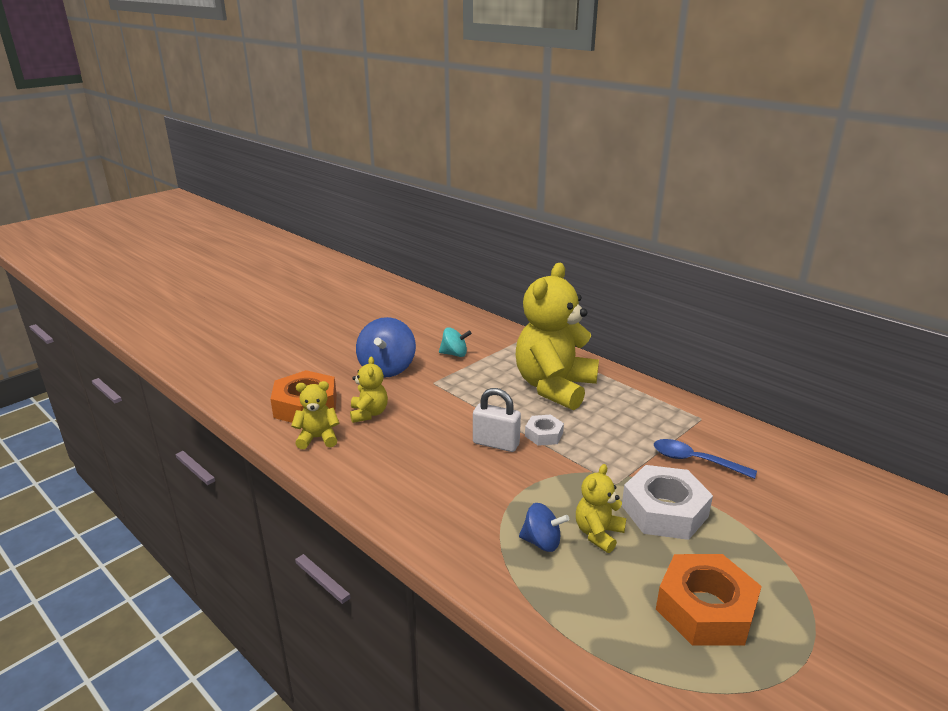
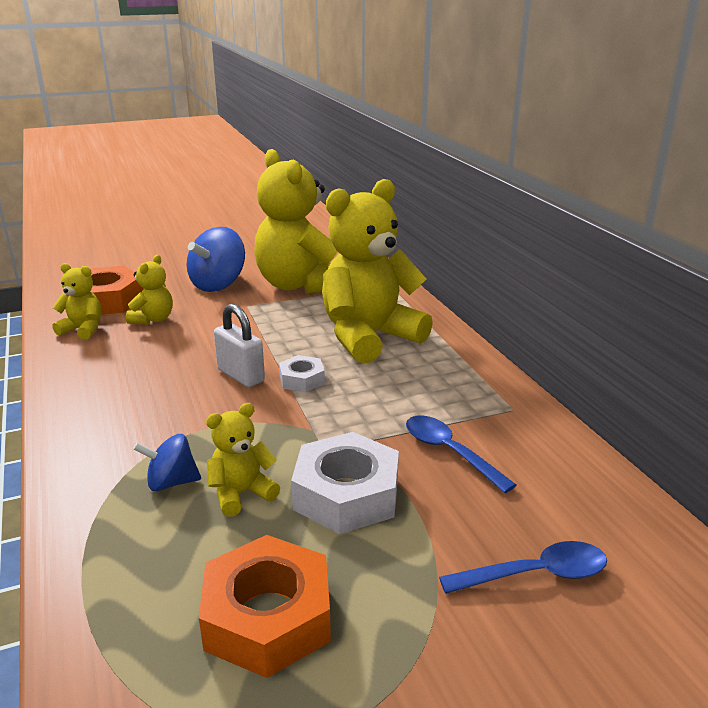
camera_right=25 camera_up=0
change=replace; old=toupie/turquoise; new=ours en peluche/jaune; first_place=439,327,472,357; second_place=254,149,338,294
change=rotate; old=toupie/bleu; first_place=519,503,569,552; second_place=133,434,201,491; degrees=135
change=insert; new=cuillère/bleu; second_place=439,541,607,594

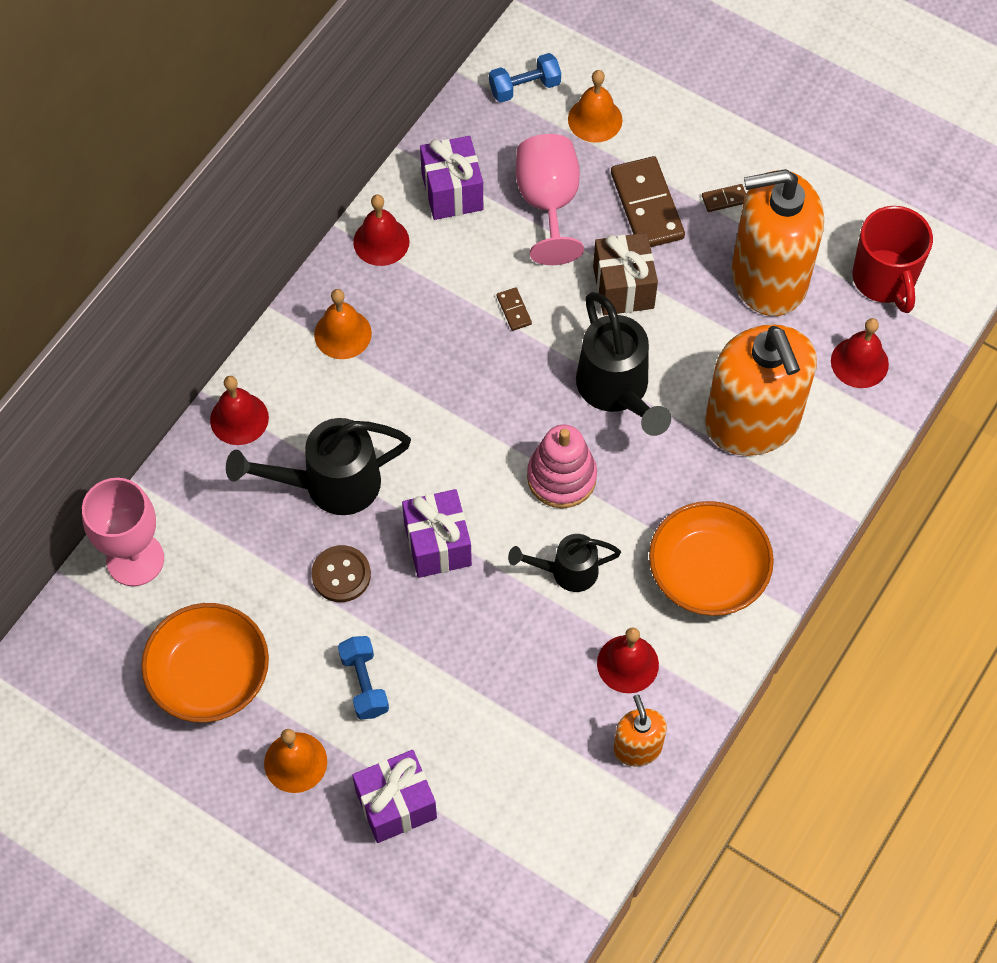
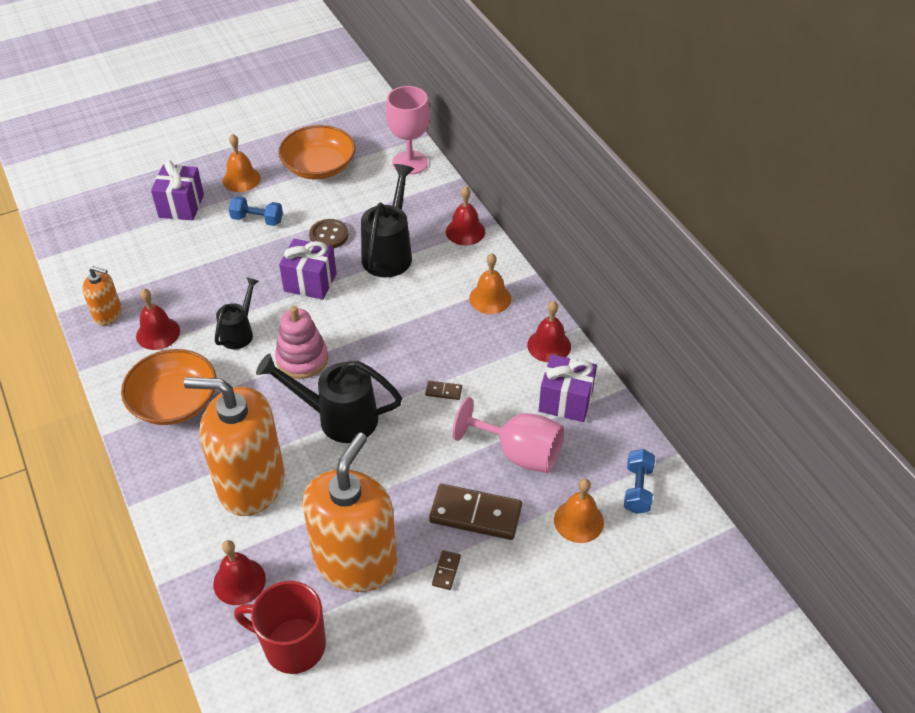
camera_right=120 camera_up=-15
change=delete; old=cadeau/marron; first_place=593,233,658,316

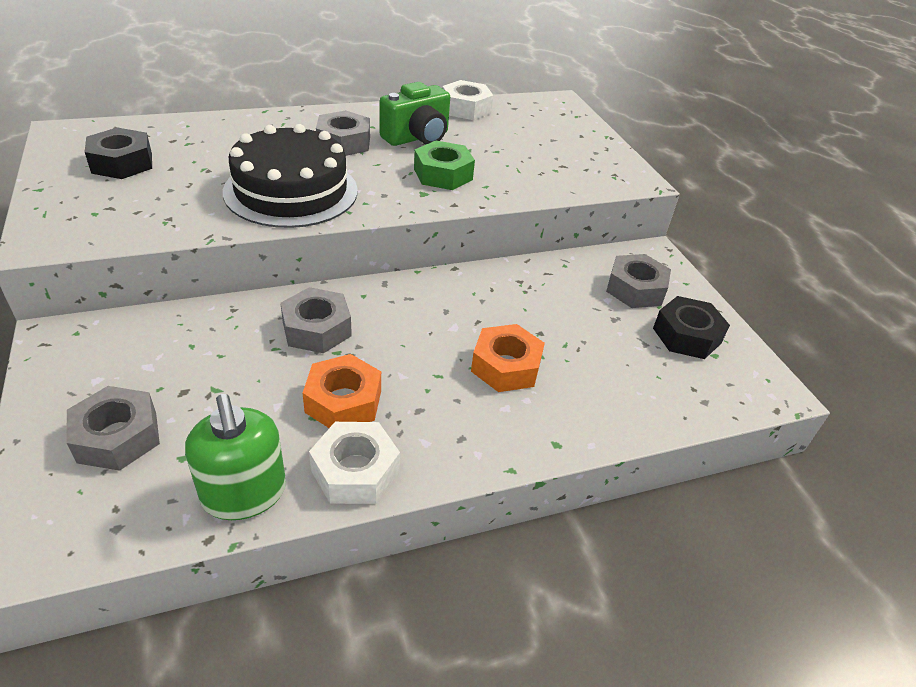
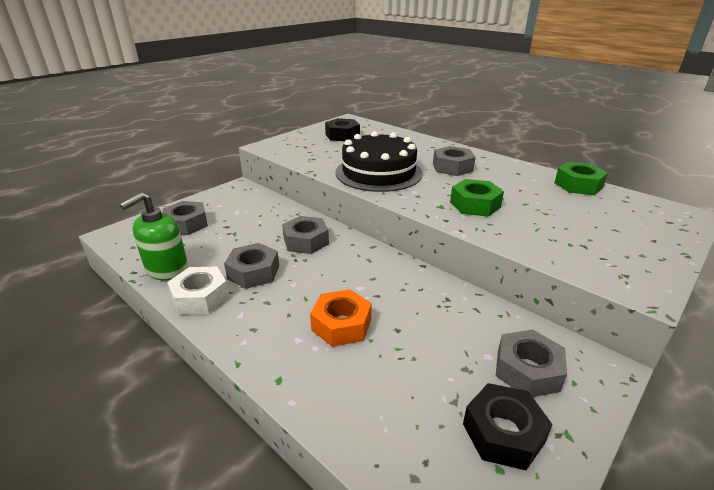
camera_right=65 camera_up=-10
change=recolor; old=écrou/blanc; new=écrou/vert; first_place=442,80,493,120; second_place=554,162,608,195
change=delete; old=appareil photo/vert; first_place=379,82,450,146
change=recolor; old=écrou/orange; new=écrou/gris; first_place=303,354,381,428; second_place=224,243,279,289

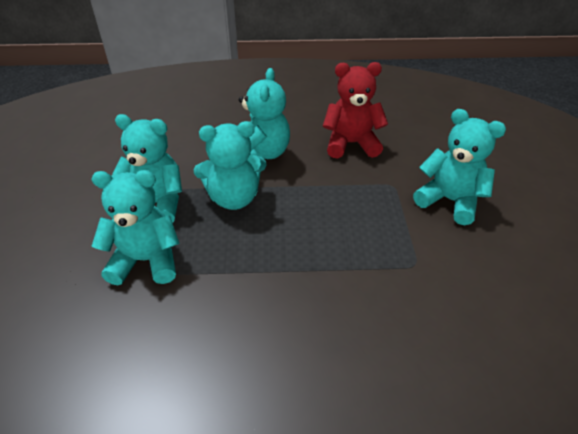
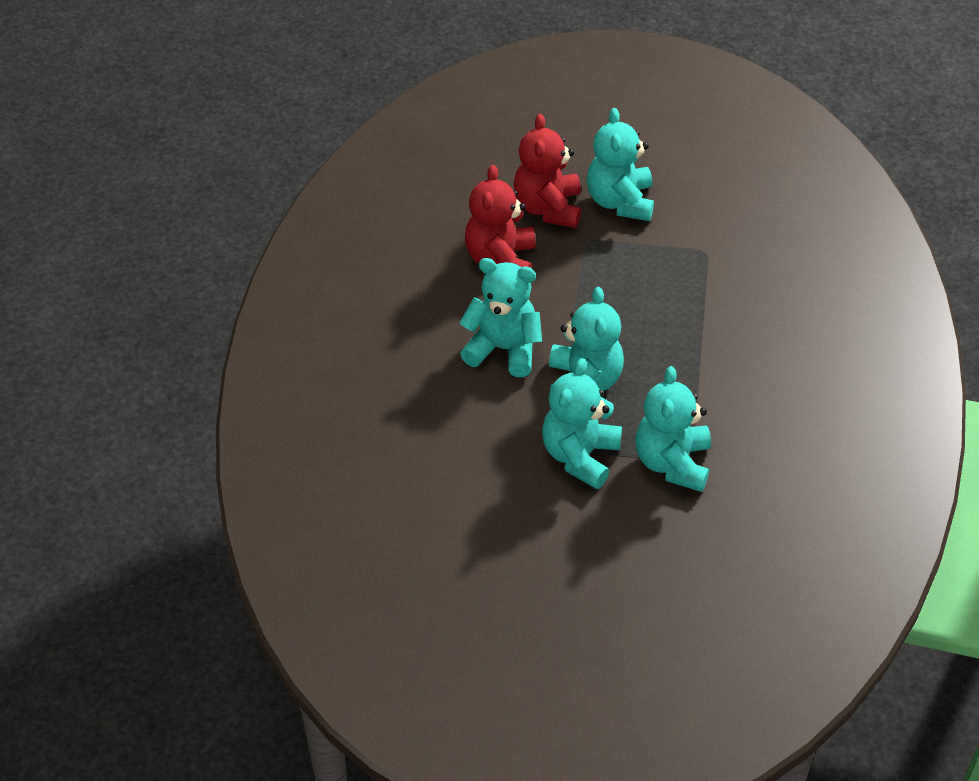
camera_right=-80 camera_up=5
change=rotate; old=ours en peluche/turquoise; first_place=413,109,506,225; second_place=587,108,654,221; degrees=-45
change=insert; new=ours en peluche/rouge; second_place=514,114,581,228

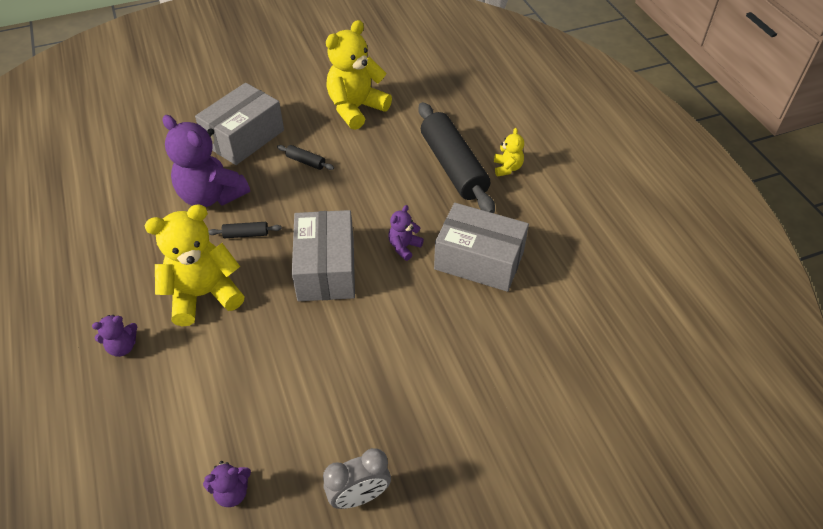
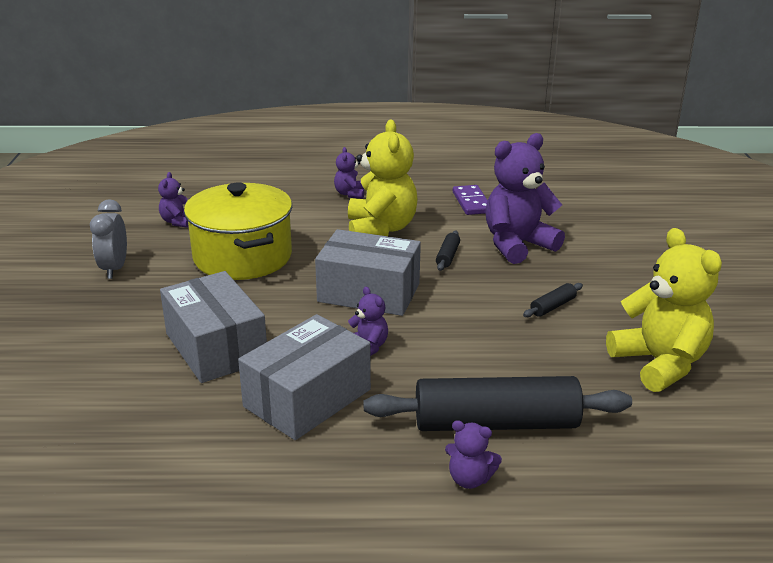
camera_right=110 camera_up=-20
change=move; old=boîte/gris; first_place=195,83,284,165; second_place=160,271,267,383
change=recolor; old=ours en peluche/jaune; new=ours en peluche/violet; first_place=494,128,524,177; second_place=445,420,502,489
change=insert; new=marmite/jaune; second_place=184,182,292,280
change=insert; new=domino/violet; second_place=453,185,488,215

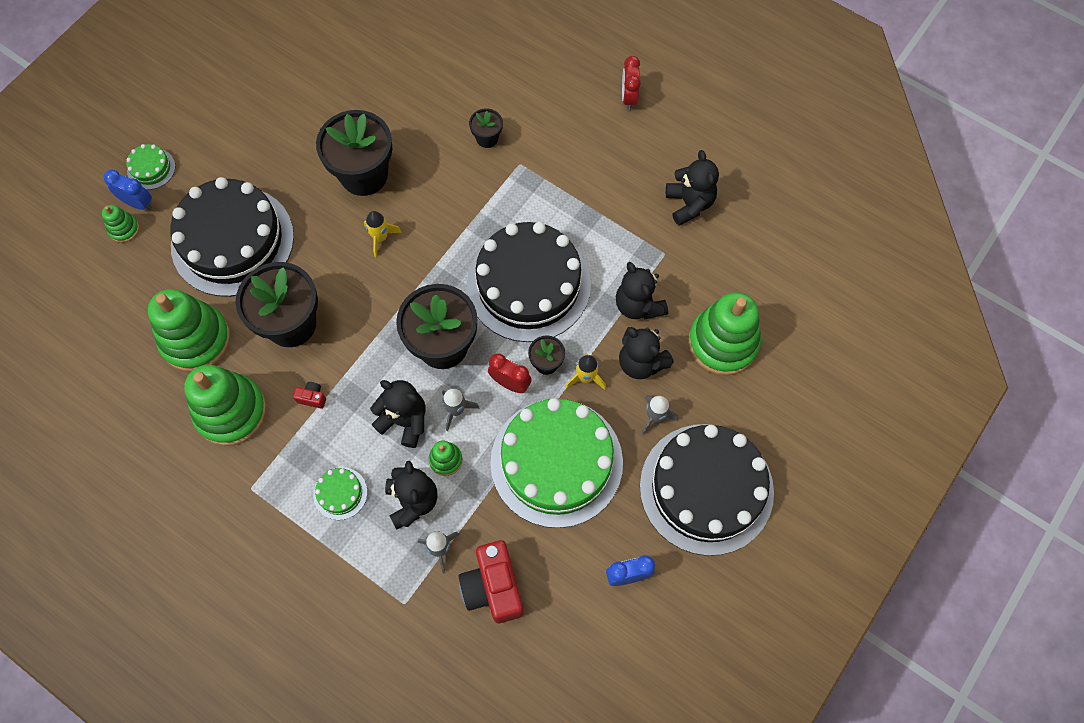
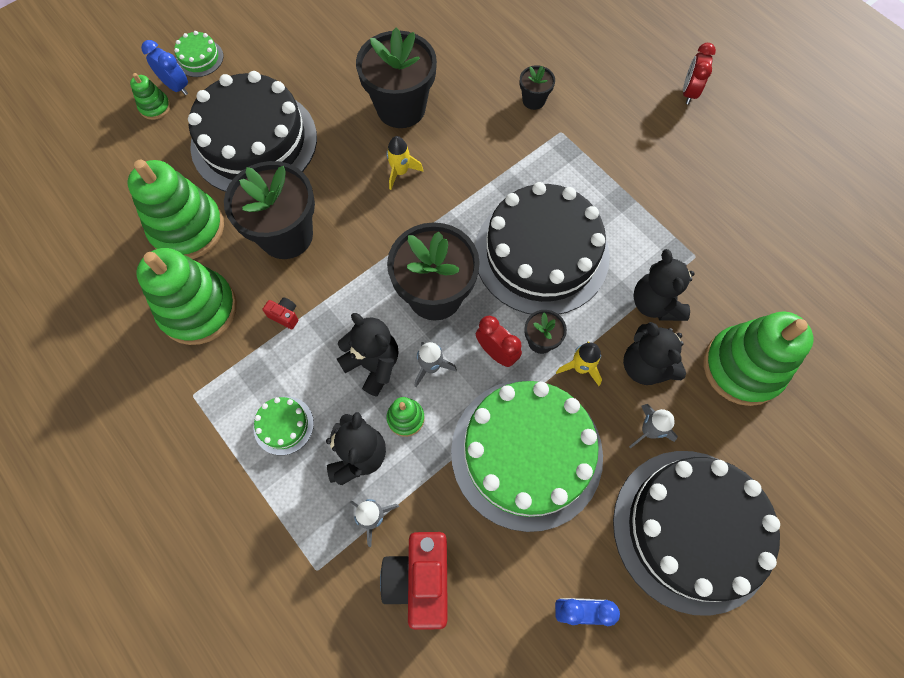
camera_right=15 camera_up=0
change=delete; old=ours en peluche/noir; first_place=666,150,719,226

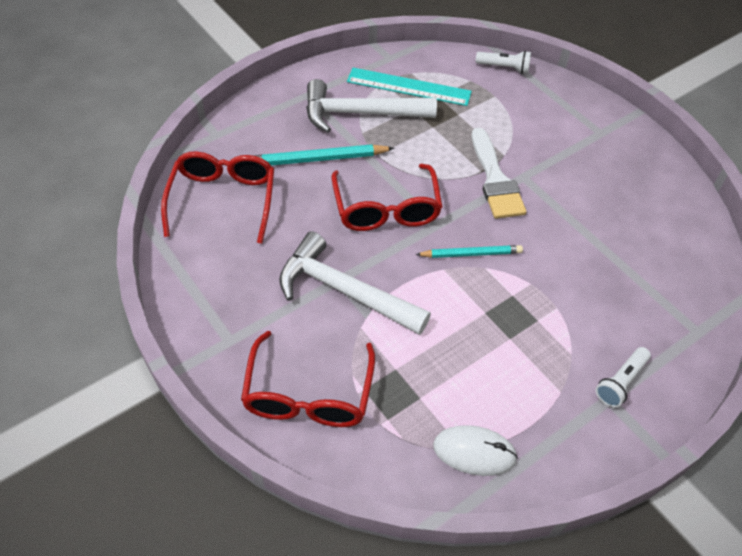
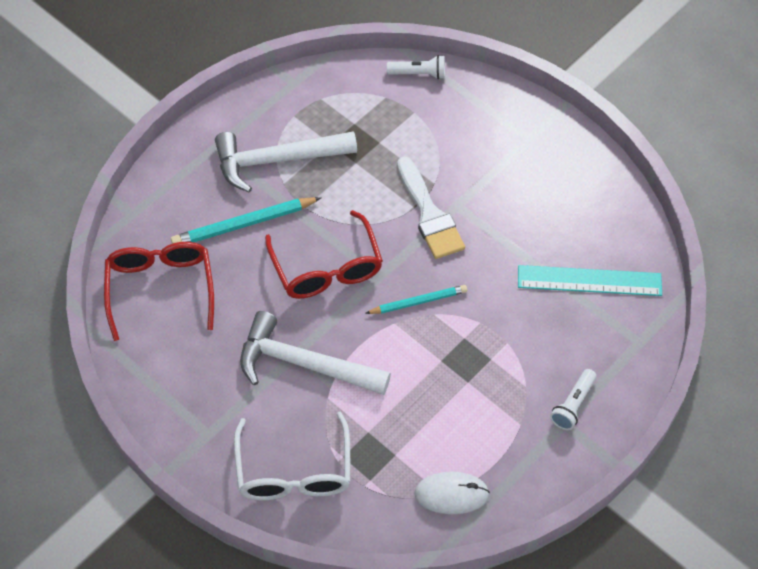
camera_right=-10 camera_up=5
change=move; old=règle/turquoise; first_place=347,68,472,106; second_place=518,265,662,296
change=recolor; old=lunettes/rouge; new=lunettes/blanc; first_place=241,331,375,427; second_place=234,412,350,500

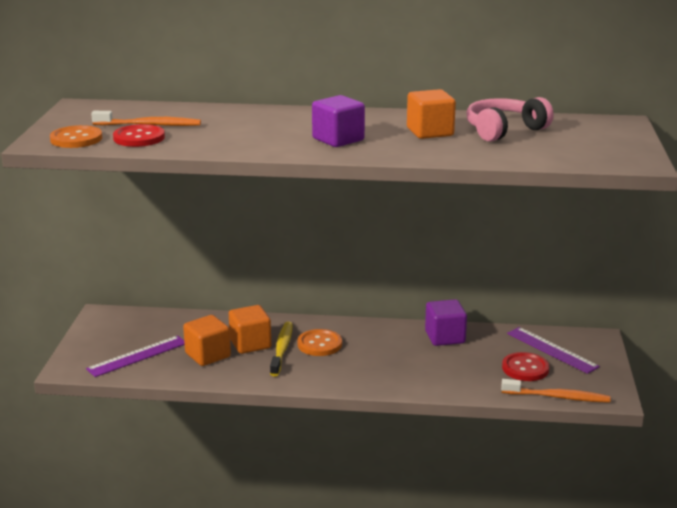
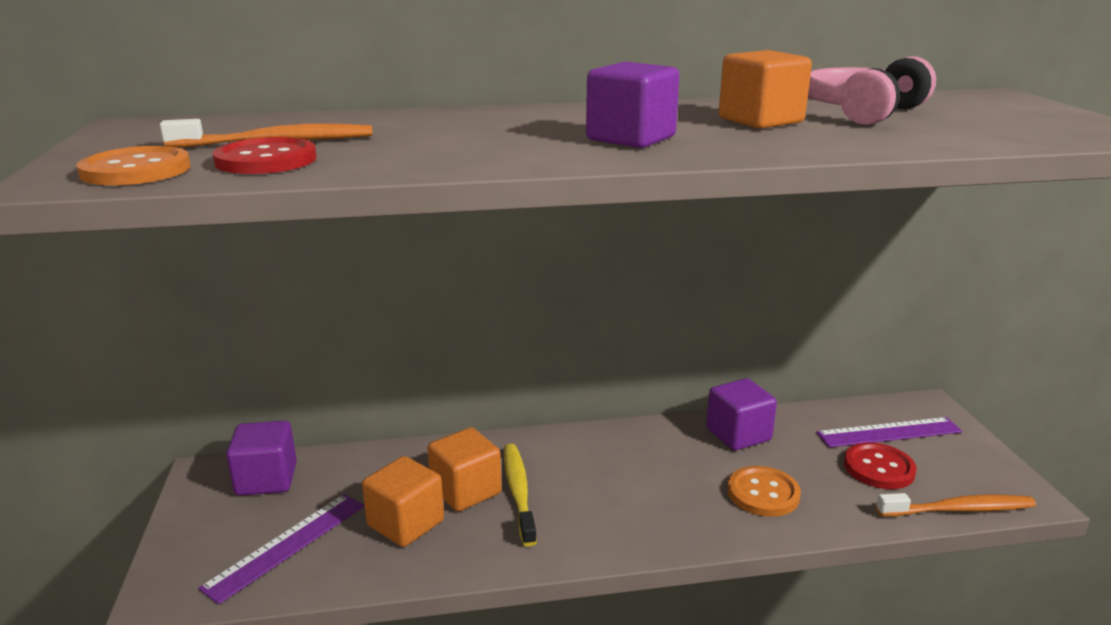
camera_right=-15 camera_up=0
change=rotate; old=règle/violet; first_place=507,327,600,374; second_place=816,417,962,447; degrees=-45
change=move; old=bouton/orange; first_place=297,329,342,356; second_place=728,466,801,517
change=insert; new=cube/violet; second_place=226,421,297,496

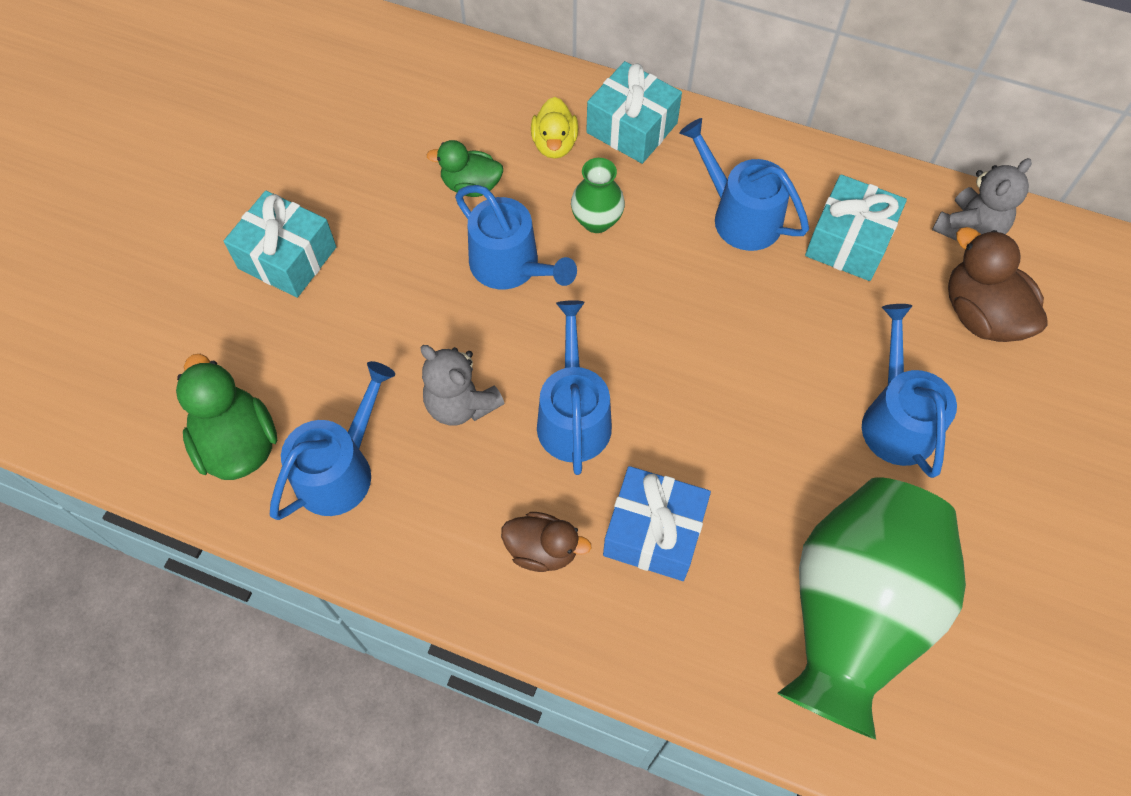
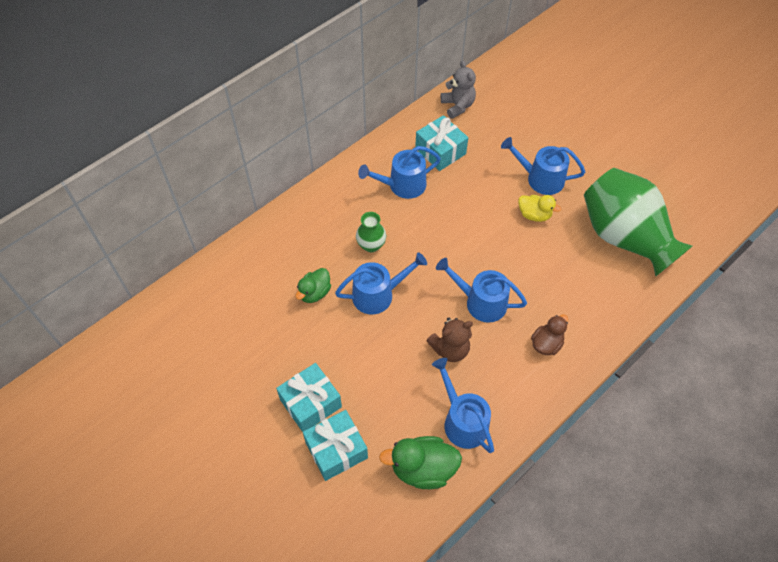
camera_right=-65 camera_up=-5
change=move; old=cadeau/turquoise; first_place=586,61,682,164; second_place=303,410,368,481
change=move; old=canard/jaune; first_place=531,97,578,159; second_place=518,195,561,222
change=delete; old=canard/marron; first_place=948,227,1048,342
change=recolor; old=ours en peluche/gris; new=ours en peluche/marron; first_place=421,345,504,426; second_place=427,318,473,362
change=delete; old=cadeau/bleu; first_place=603,466,711,581

